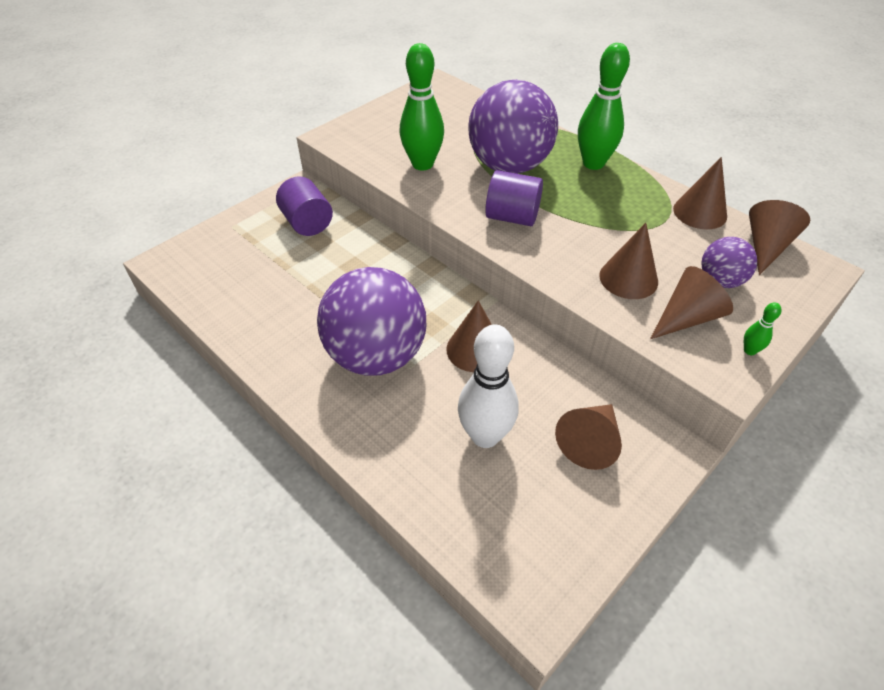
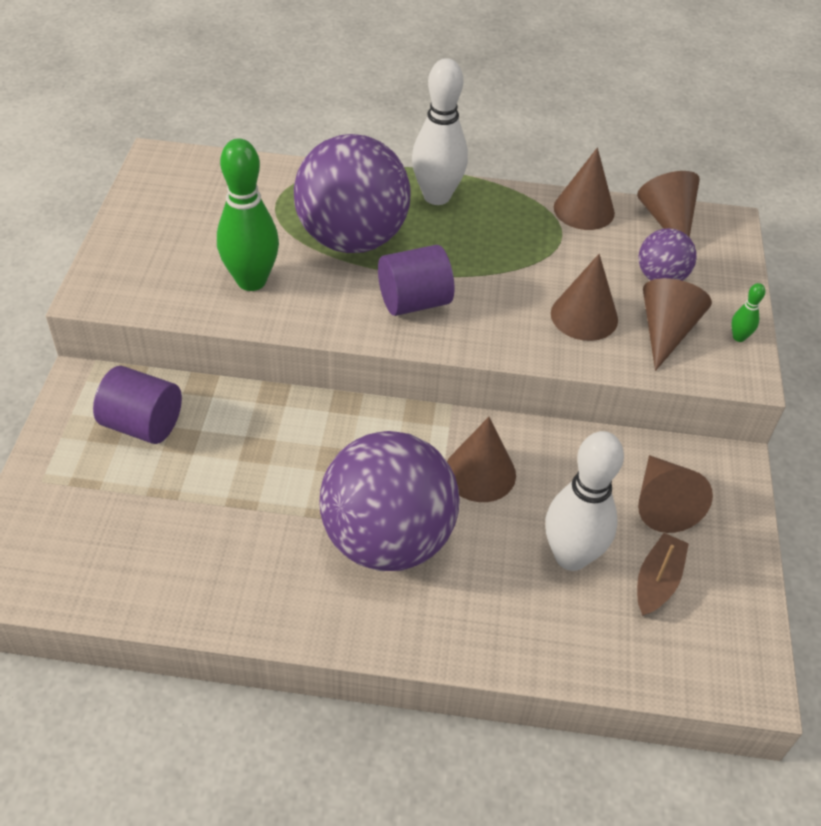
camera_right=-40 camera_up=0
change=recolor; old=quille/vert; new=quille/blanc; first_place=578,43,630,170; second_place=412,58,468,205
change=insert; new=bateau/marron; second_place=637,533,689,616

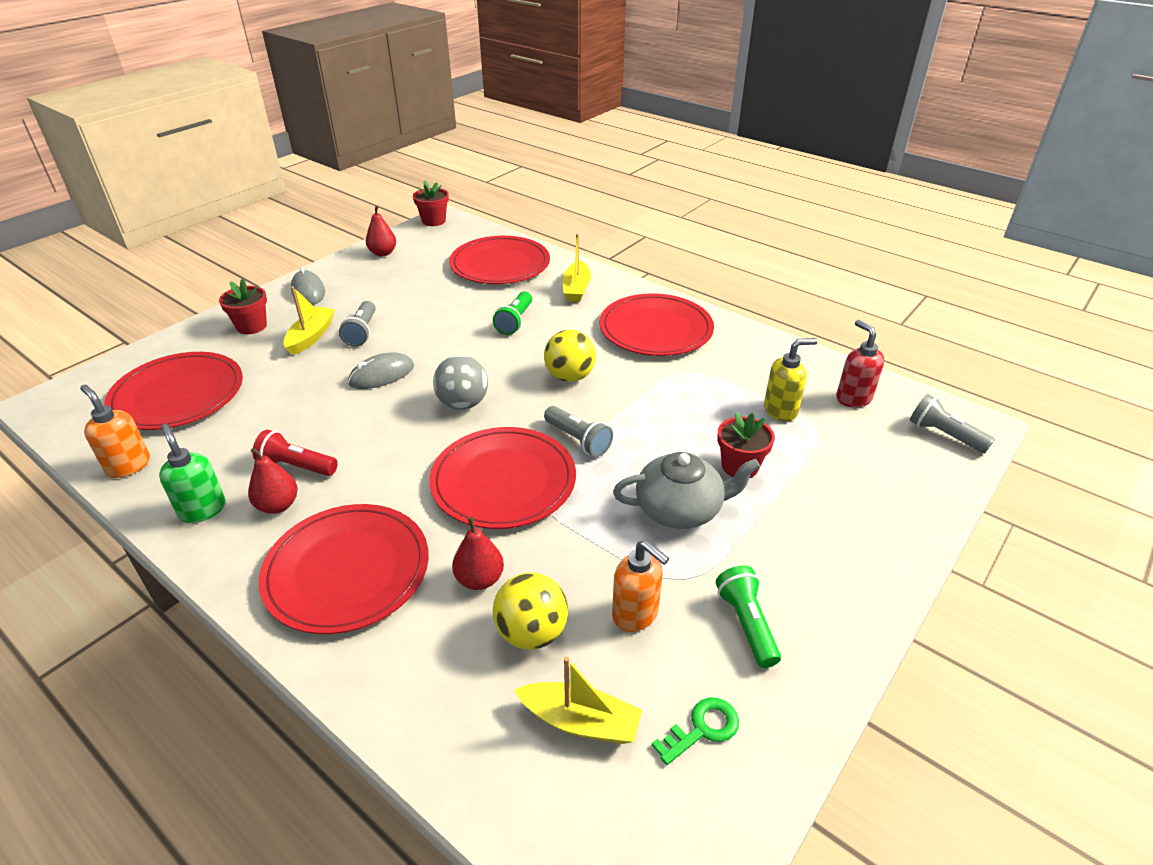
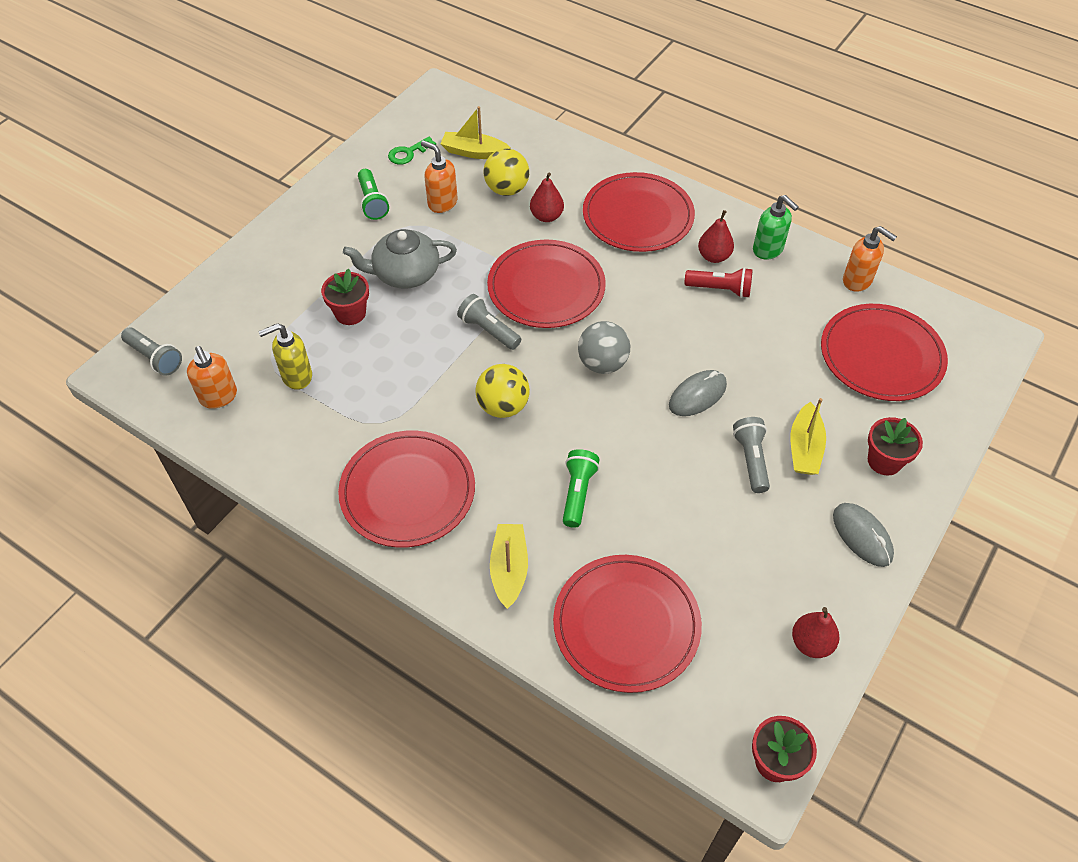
camera_right=175 camera_up=15
change=recolor; old=distributeur de savon/rouge; new=distributeur de savon/orange; first_place=836,320,884,408; second_place=187,346,237,409

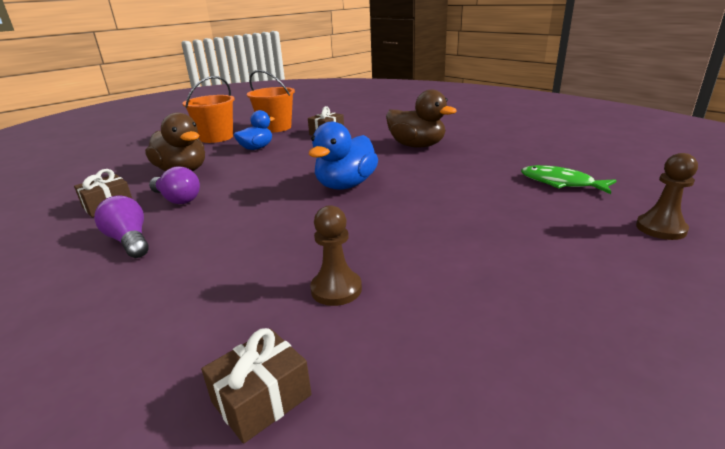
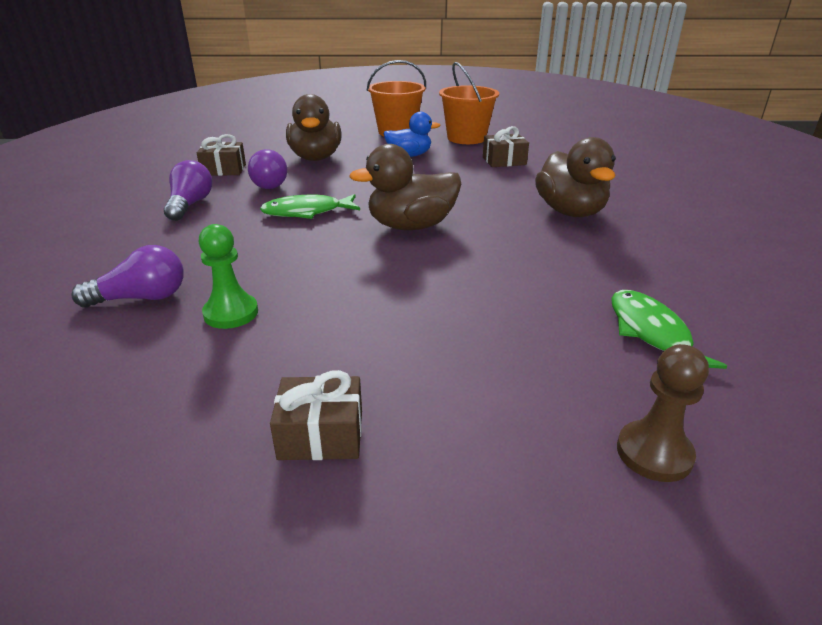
camera_right=40 camera_up=5
change=recolor; old=canard/bleu; new=canard/marron; first_place=309,122,378,190; second_place=349,144,461,230
change=recolor; old=pion/marron; new=pion/vert; first_place=310,205,362,306; second_place=199,224,258,329
change=move; old=cadeau/marron; first_place=201,328,311,444; second_place=270,370,362,460
change=insert; new=poisson/vert; second_place=260,194,360,219
change=insert; new=ampoule/violet; second_place=71,245,183,307

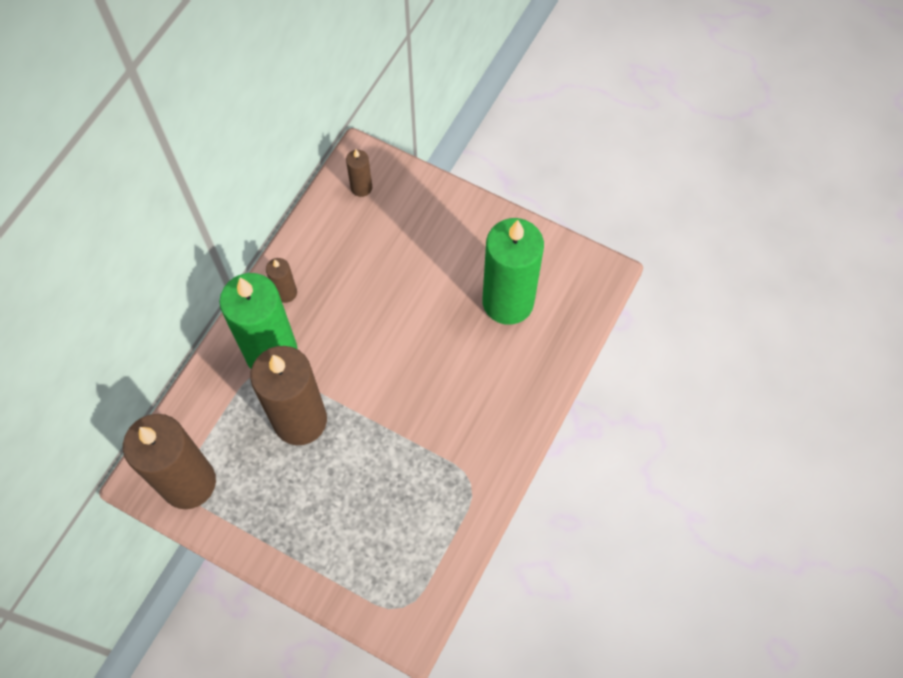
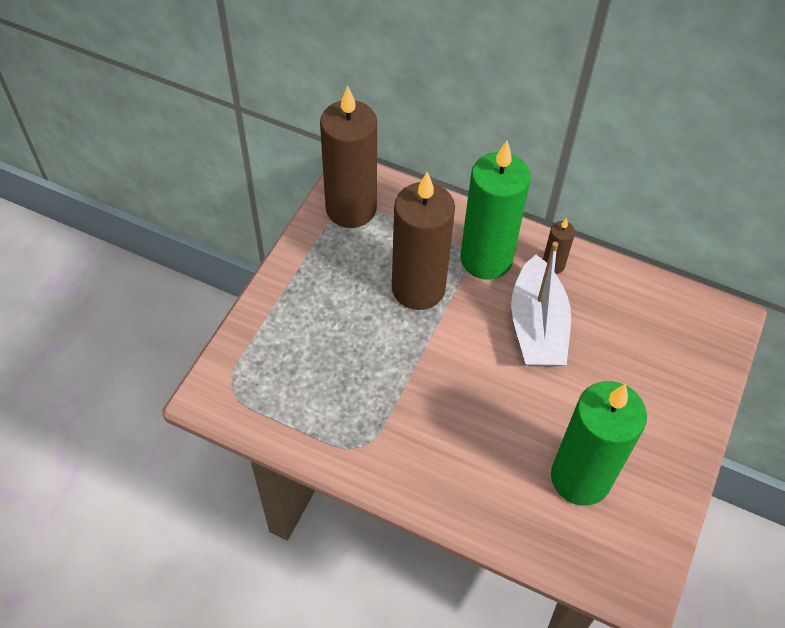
camera_right=85 camera_up=-10
change=delete; old=bougie/marron; first_place=346,149,372,197
change=insert; new=bateau/blanc; second_place=511,242,571,367

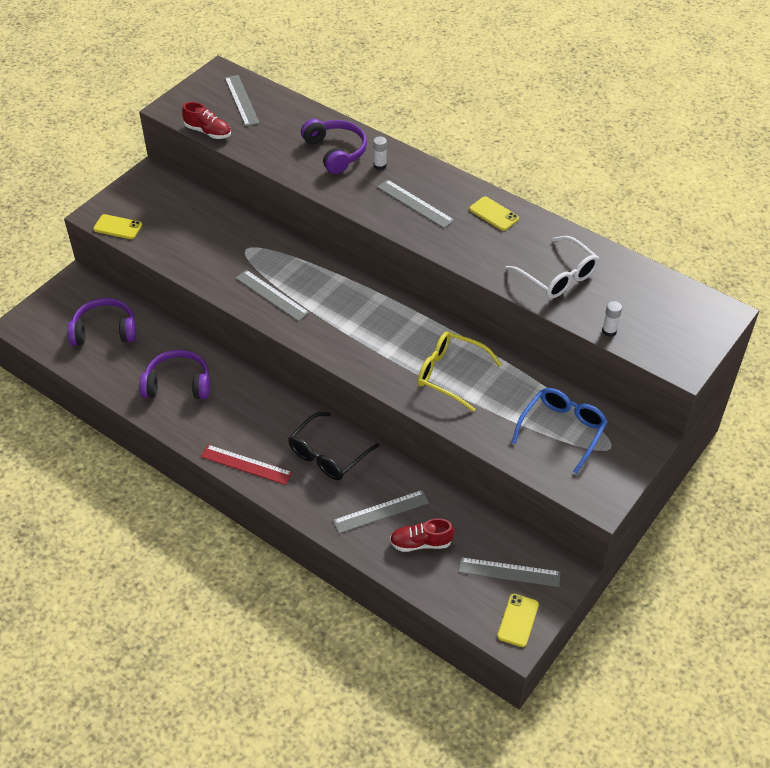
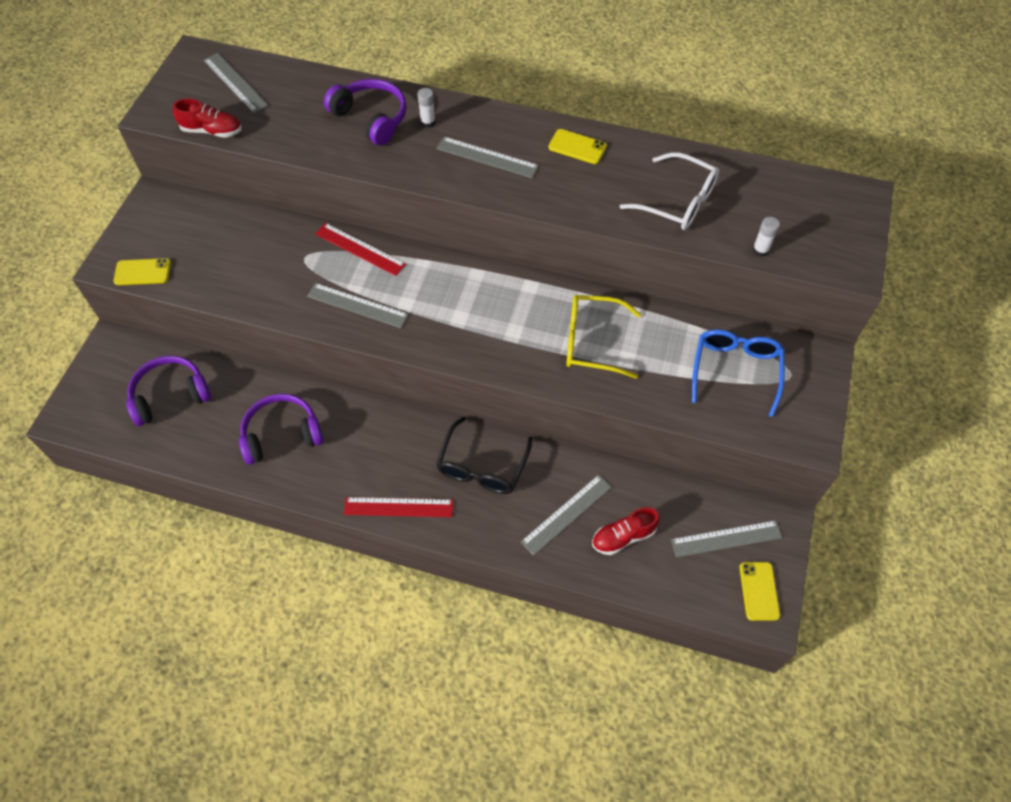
camera_right=-20 camera_up=10
change=insert; new=règle/rouge; second_place=315,223,406,276

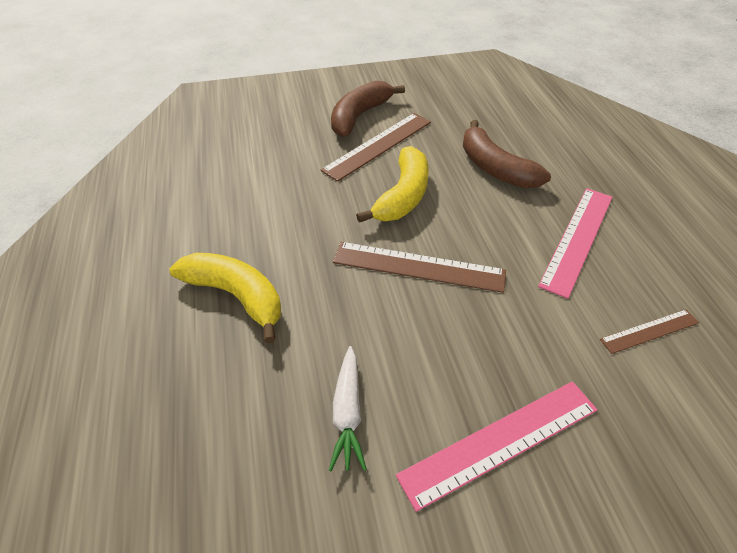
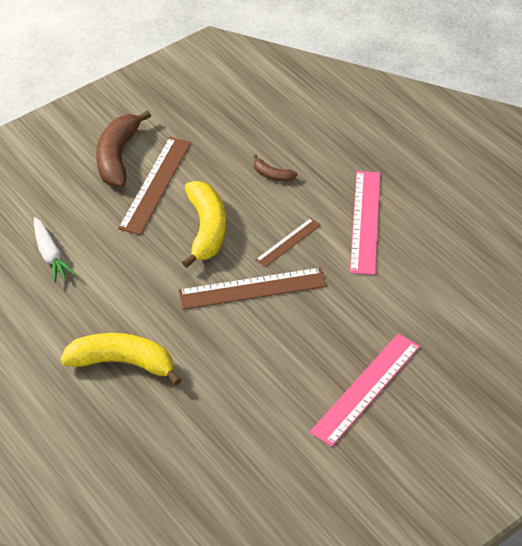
camera_right=-25 camera_up=0
change=resize; old=banane/marron; first_place=463,120,551,188; second_place=253,154,298,182; factor=0.47
change=move; old=règle/marron; first_place=600,309,699,354; second_place=255,218,321,267
change=move; old=carotte/blanc; first_place=329,346,367,471; second_place=34,217,76,283

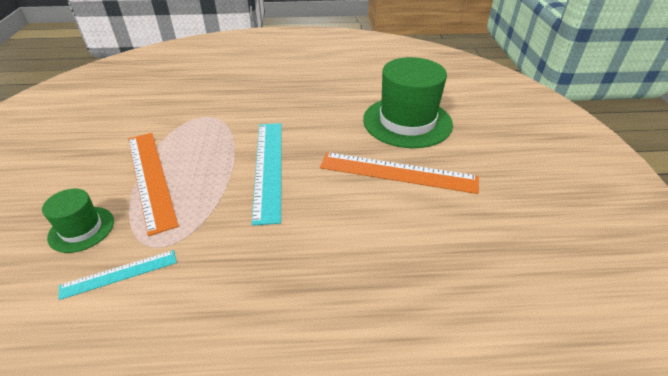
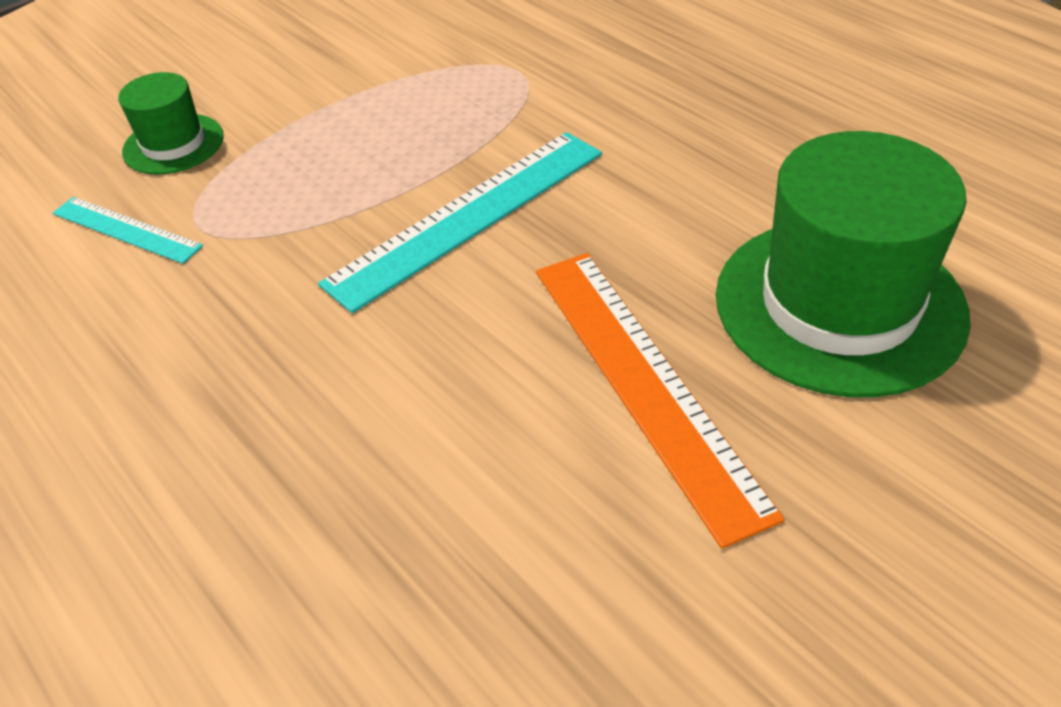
camera_right=55 camera_up=5
change=delete; old=règle/orange; first_place=128,133,179,236

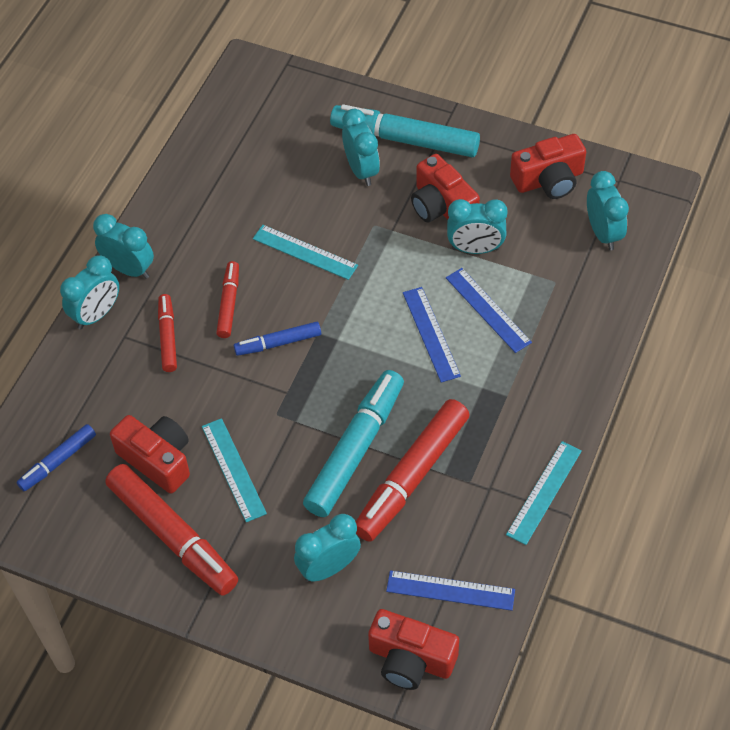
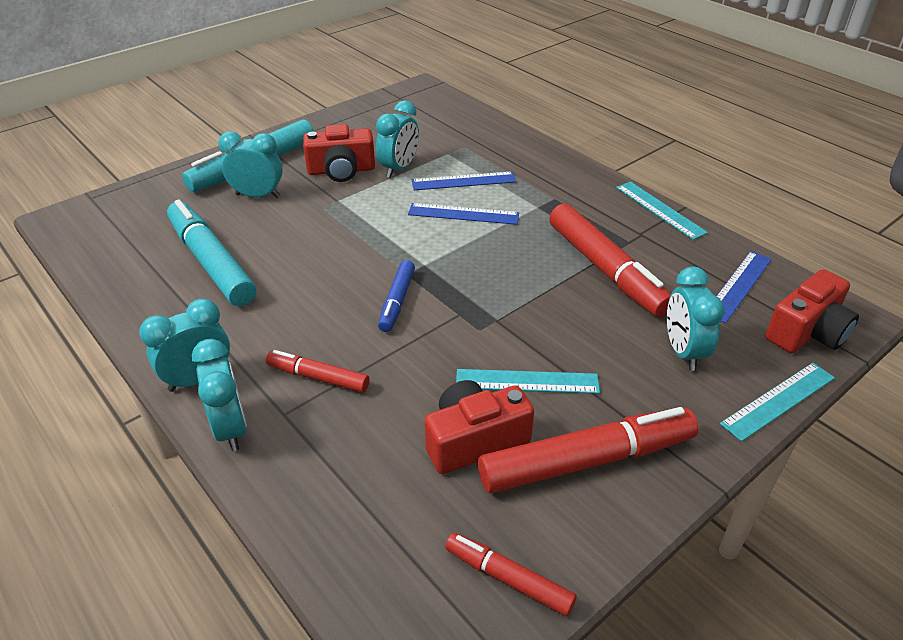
camera_right=-65 camera_up=-15
change=delete; old=appareil photo/rouge; first_place=510,134,586,199
change=delete; old=réveil/turquoise; first_place=587,171,629,250
change=move; old=règle/turquoise; first_place=253,225,358,280; second_place=720,363,835,442
change=move; old=feutre/rouge; first_place=216,261,239,338; second_place=445,533,577,616
change=move; old=feutre/turquoise; first_place=303,370,404,517; second_place=167,200,256,306
change=delete; old=feutre/bleu; first_place=17,424,96,491

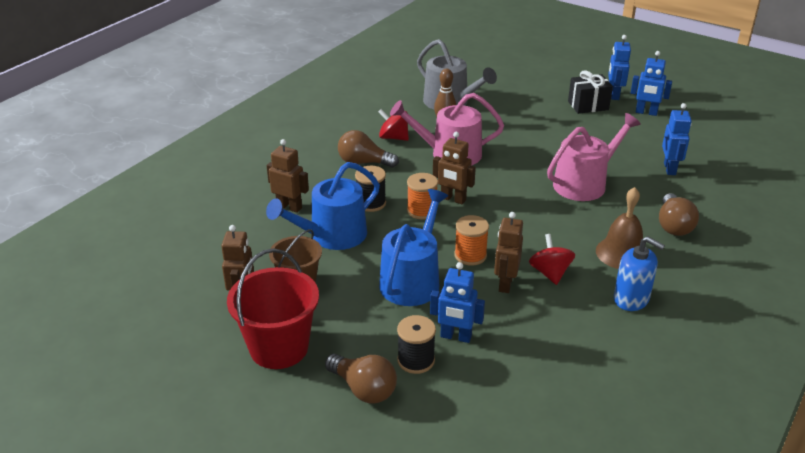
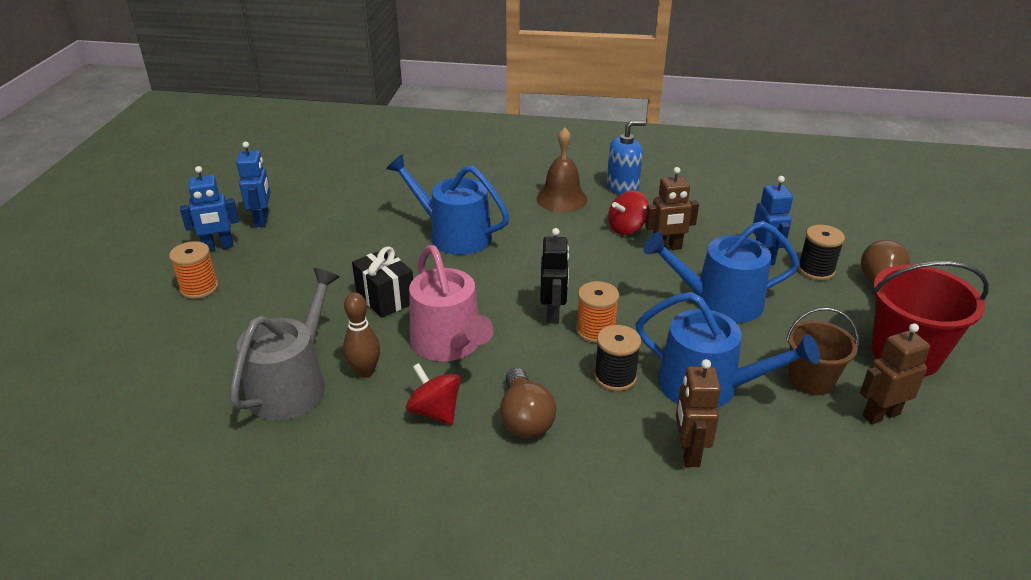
camera_right=-115 camera_up=0
change=move; old=cadeau/noir; first_place=568,70,613,114; second_place=352,246,413,318
change=delete; old=robot/bleu; first_place=662,103,692,175
change=rotate; old=toupie/rouge; first_place=378,109,409,141; second_place=406,363,461,425; degrees=135
change=recolor; old=arrosoir/rose; new=arrosoir/bleu; first_place=547,113,641,201; second_place=386,154,509,255
change=recolor; old=robot/marron; new=robot/noir; first_place=433,132,476,204; second_place=540,228,569,324
change=delete; old=ampoule/marron; first_place=659,193,699,236
change=move; old=bobine/orange; first_place=454,215,489,266; second_place=169,241,219,299
change=rotate; old=distributeur de savon/bleu; first_place=614,236,665,311; second_place=607,121,646,194; degrees=60

